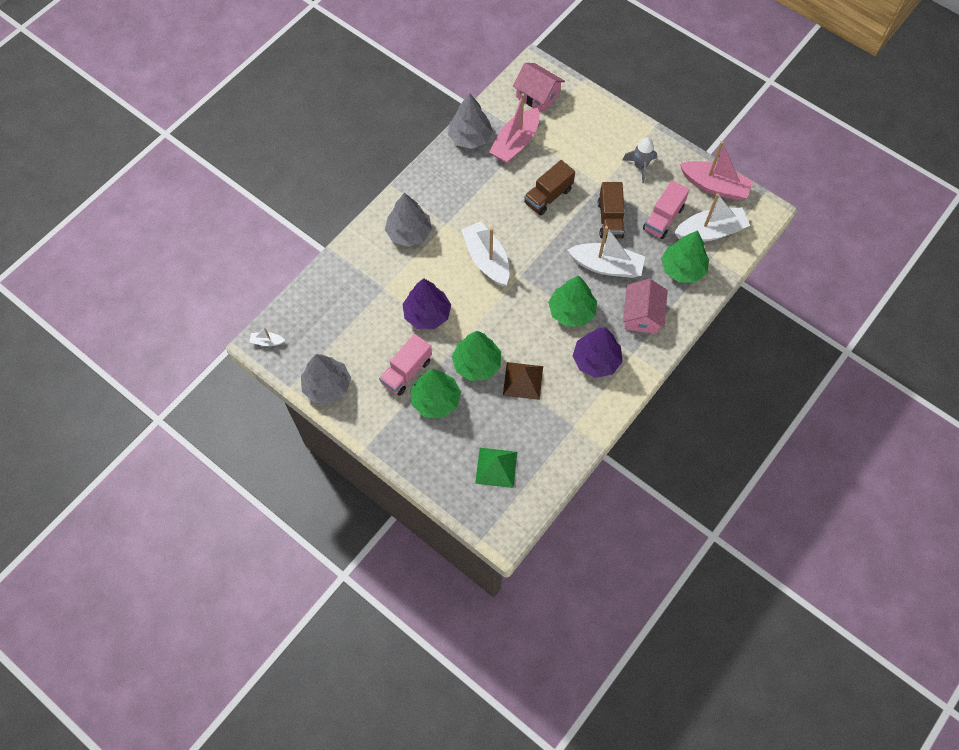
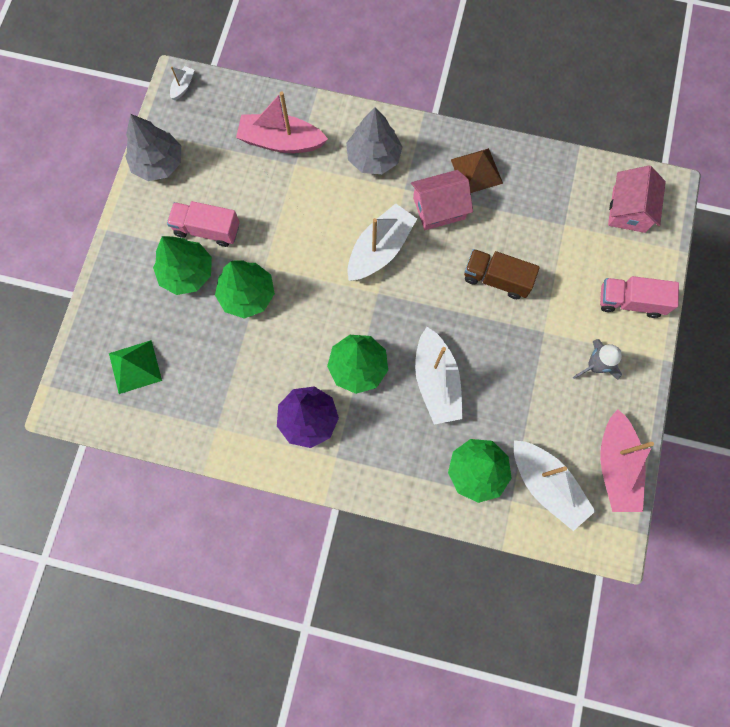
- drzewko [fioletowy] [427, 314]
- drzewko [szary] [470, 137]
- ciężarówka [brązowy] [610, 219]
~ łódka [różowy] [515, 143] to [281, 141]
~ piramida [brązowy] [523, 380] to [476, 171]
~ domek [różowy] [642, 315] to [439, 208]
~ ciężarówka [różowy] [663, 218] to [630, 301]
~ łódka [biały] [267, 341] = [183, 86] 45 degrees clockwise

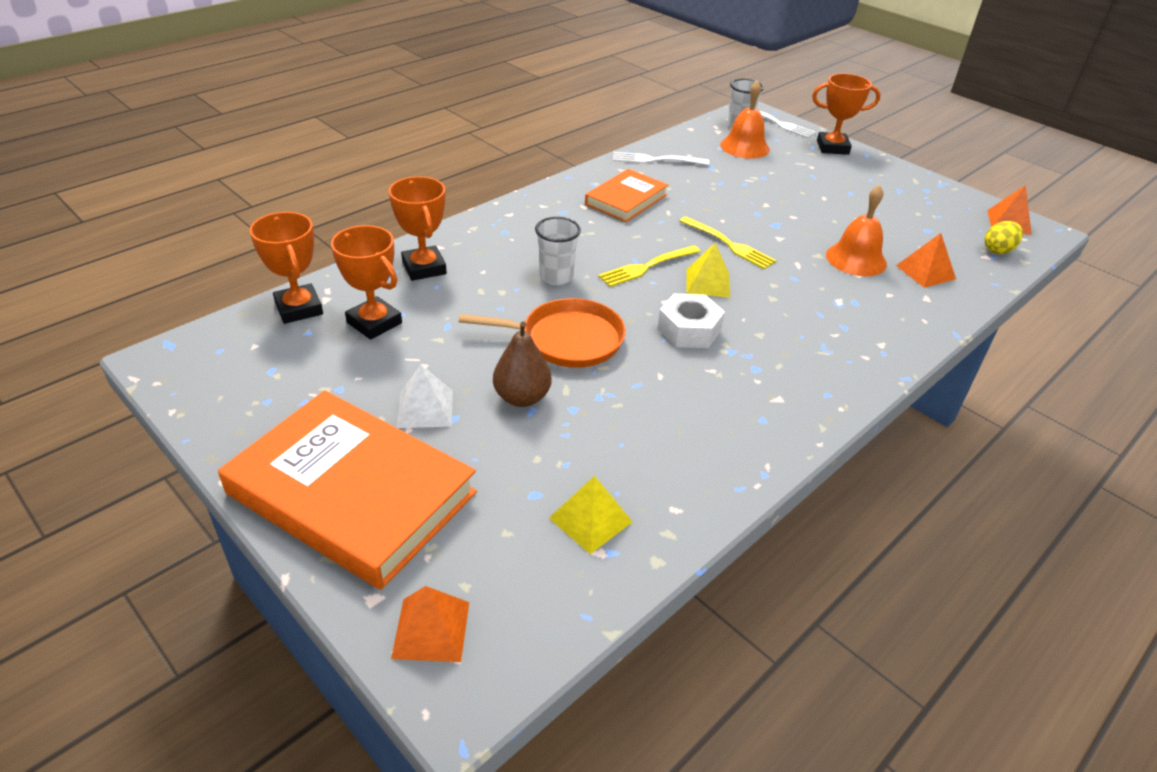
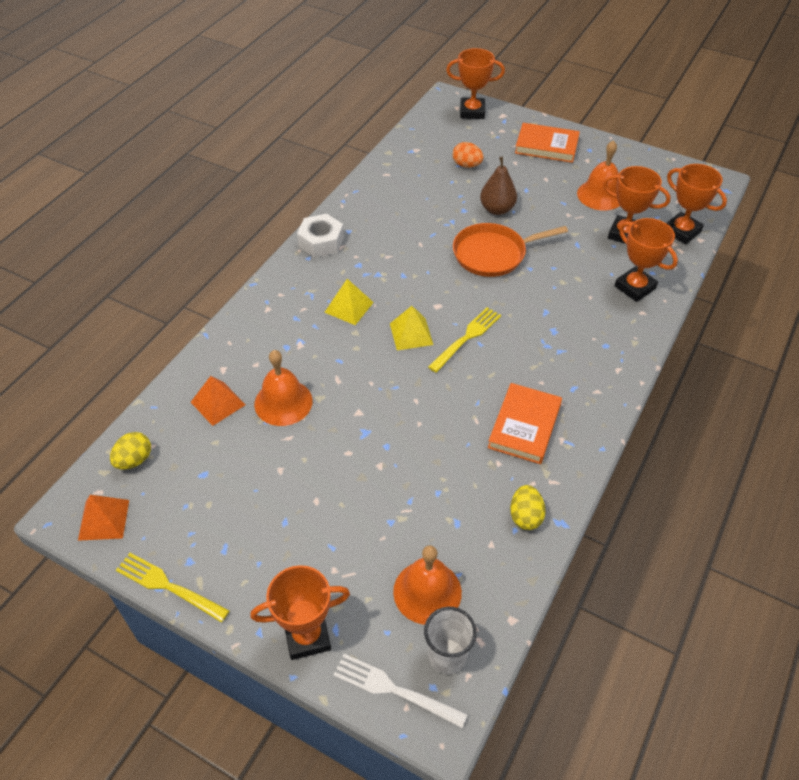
- piramida [biały] [425, 408]
- szklanka [biały] [556, 277]
+ jajko [pomarańczowy] [467, 165]
+ dzwonek [pomarańczowy] [600, 195]
~ piramida [żółty] [590, 519] to [349, 307]
~ nakrętka [biały] [689, 330] to [321, 242]
~ widelec [żółty] [729, 244] to [168, 586]
~ piramida [pomarańczowy] [431, 629] to puchar [pomarańczowy] [472, 112]
~ widelec [biały] [656, 160] to jajko [żółty] [525, 516]
~ książka [pomarańczowy] [352, 493] = [546, 146] x0.55

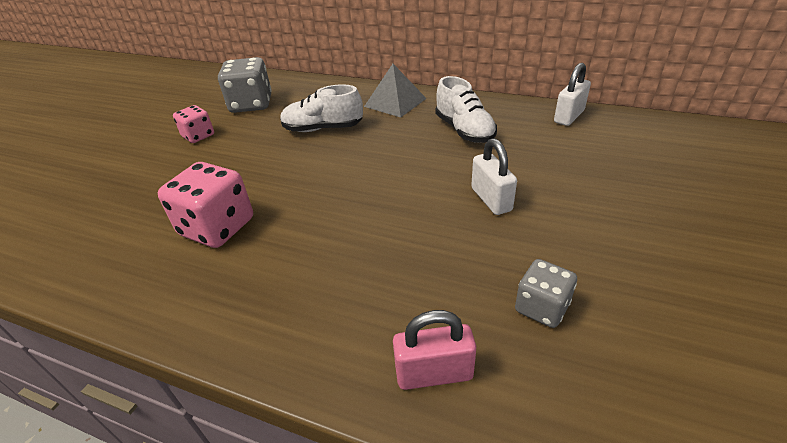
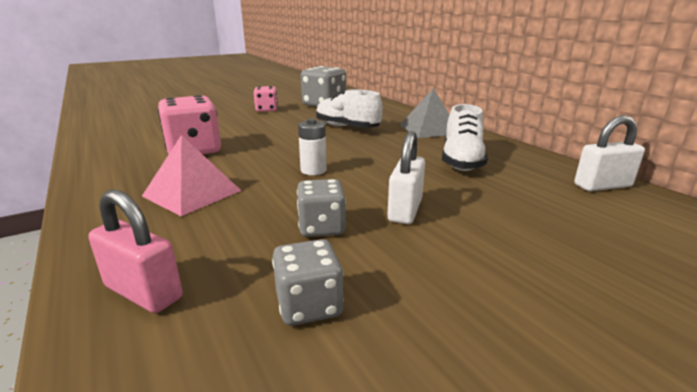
+ piramida [różowy] [192, 193]
+ kostka do gry [szary] [321, 227]
+ bateria [biały] [313, 170]

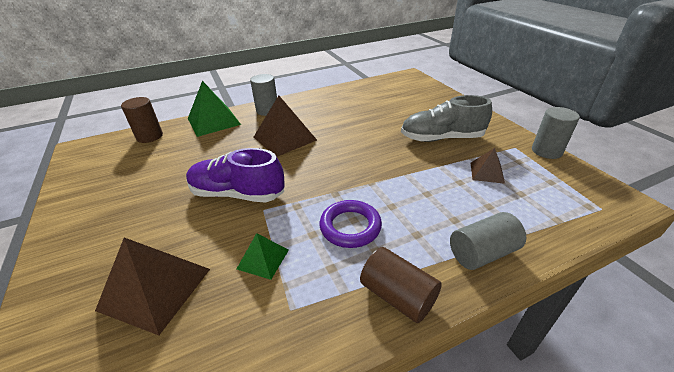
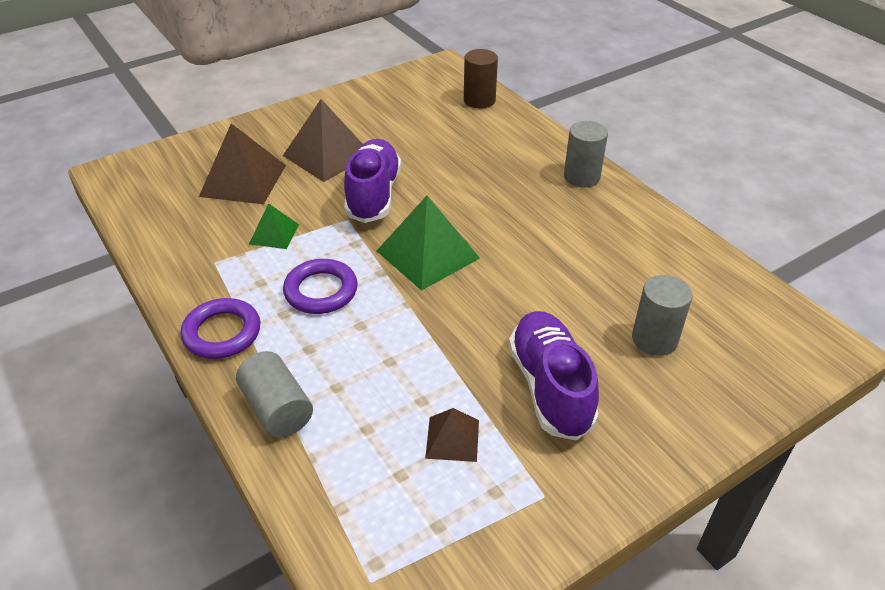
~ piramida [zielony] [213, 121] to [428, 254]
~ piramida [brązowy] [285, 138] to [327, 155]
~ walec [szary] [546, 151] to [654, 339]
~ walec [brązowy] [398, 296] to pierścień [fioletowy] [222, 333]
~ but [szary] [441, 138] to but [fioletowy] [550, 387]

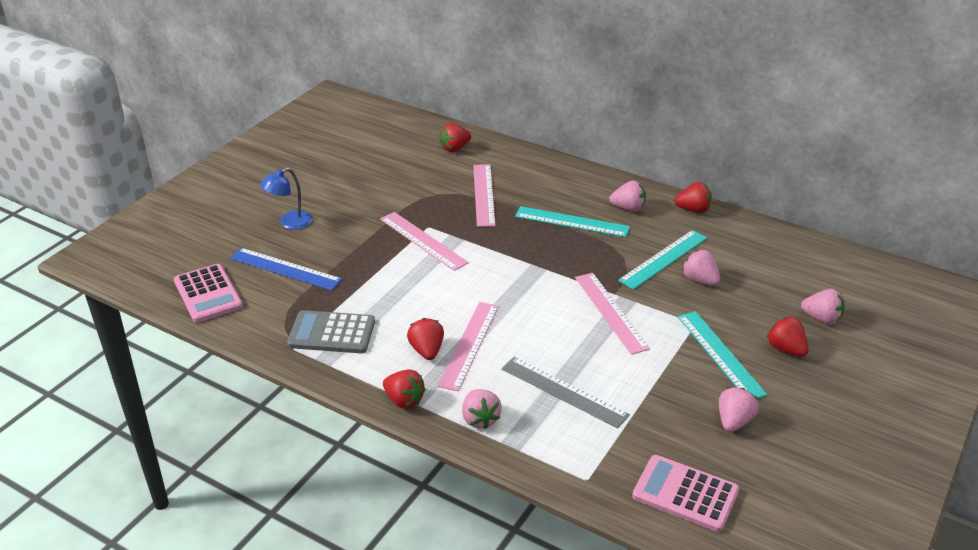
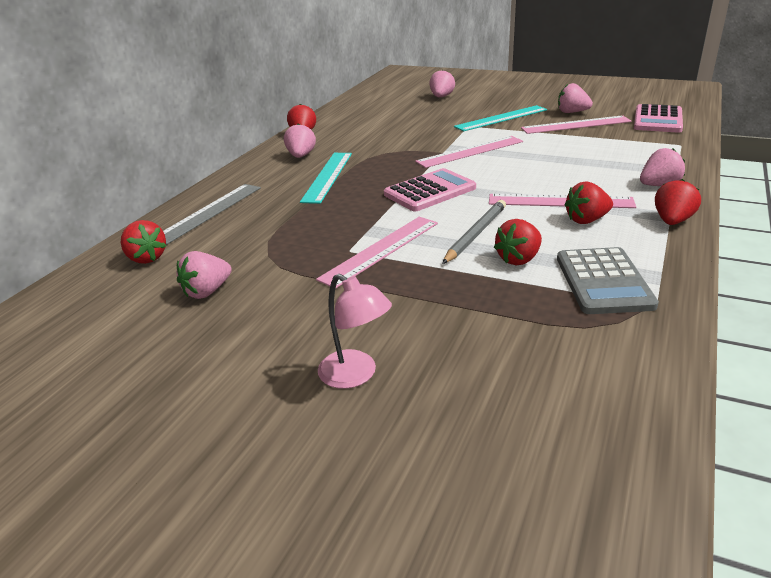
- linijka [niebieski] [285, 269]
- linijka [turkusowy] [664, 259]
+ ołówek [szary] [475, 234]
~ kalkulator [różowy] [208, 294] to [430, 191]
~ linijka [różowy] [483, 194] to [576, 125]
~ linijka [szary] [563, 392] to [209, 212]
~ truskawka [różowy] [700, 280] to [207, 291]
~ truskawka [czerwony] [785, 349] to [519, 259]
~ lampka [niebieski] [290, 223] to lampka [różowy] [356, 375]

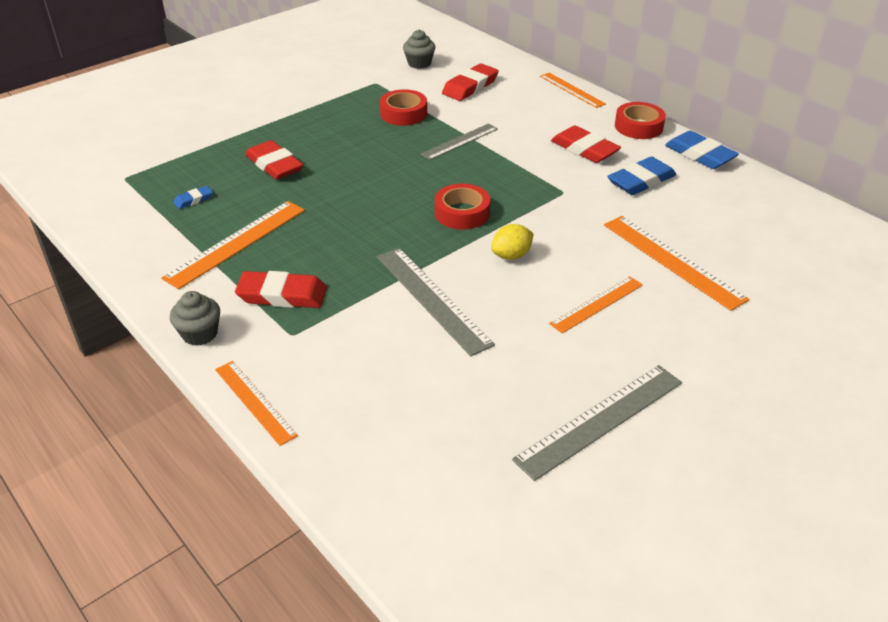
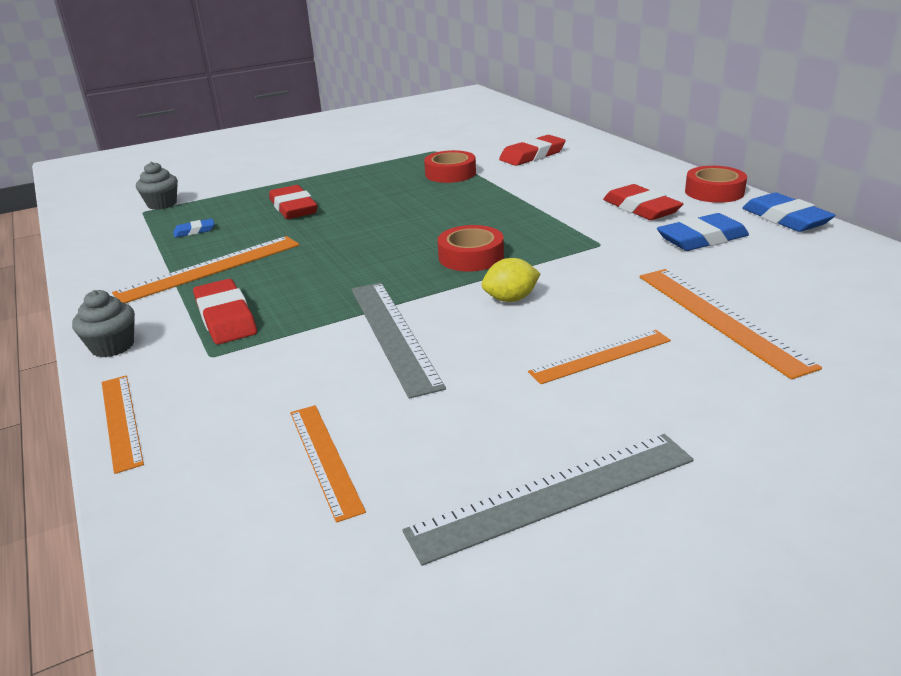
- linijka [szary] [460, 141]
~ muffinka [szary] [419, 63] to [162, 204]
~ linijka [pomarańczowy] [571, 90] to [324, 459]
~ gumka do mazania [czerwony] [282, 295] = [225, 317] 45 degrees clockwise

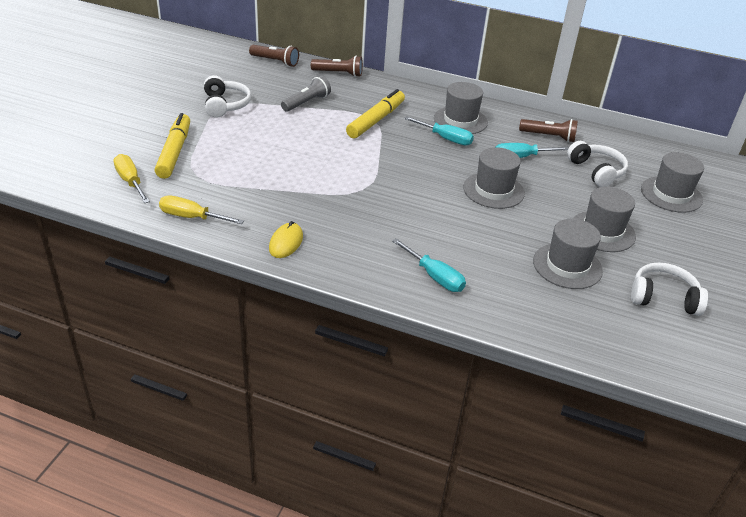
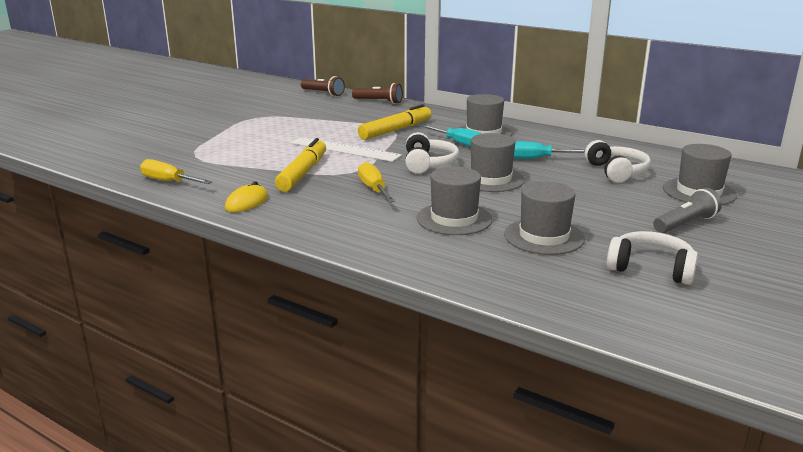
- śrubokręt [turkusowy] [434, 276]
- latarka [brązowy] [549, 136]
+ linijka [biały] [345, 149]
~ śrubokręt [żółty] [130, 181] to [374, 189]
~ flamaster [żółty] [174, 152] to [302, 173]
~ słuchawki [biały] [225, 105] to [428, 164]
~ latarka [szary] [306, 102] to [685, 224]
~ kapelusz [szary] [602, 231] to [454, 219]

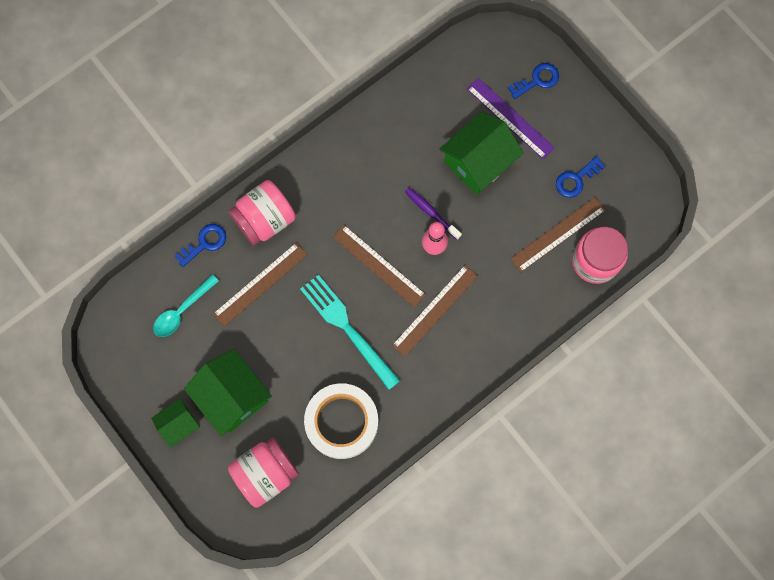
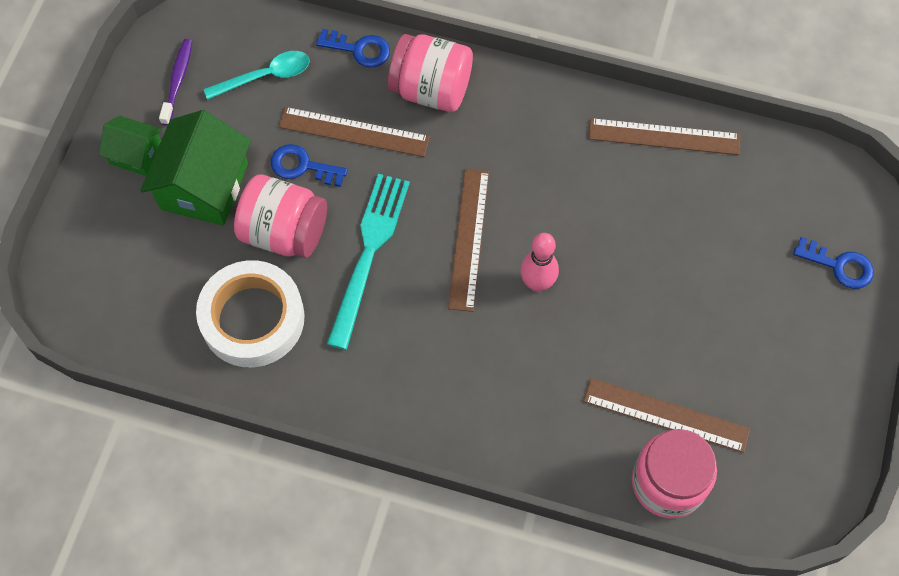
- domek [zielony] [478, 161]
- linijka [fioletowy] [510, 118]
~ słoik [różowy] [266, 473] to [284, 232]
~ linijka [brązowy] [435, 310] to [664, 137]
~ szczoteczka do zębów [fioletowy] [431, 212] to [178, 80]
~ klucz [niebieski] [576, 179] to [303, 166]
~ łyżka [turkusowy] [182, 311] = [266, 76] 150 degrees clockwise

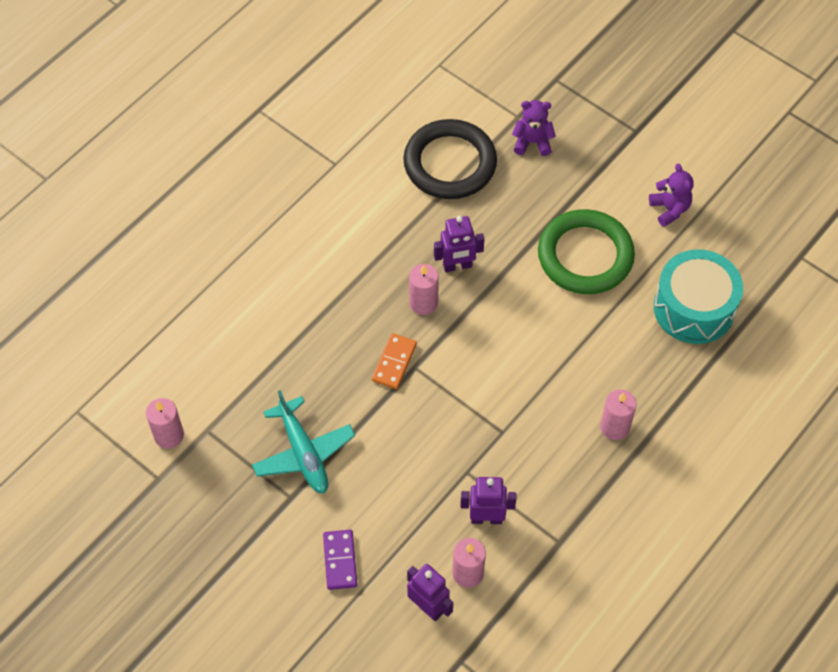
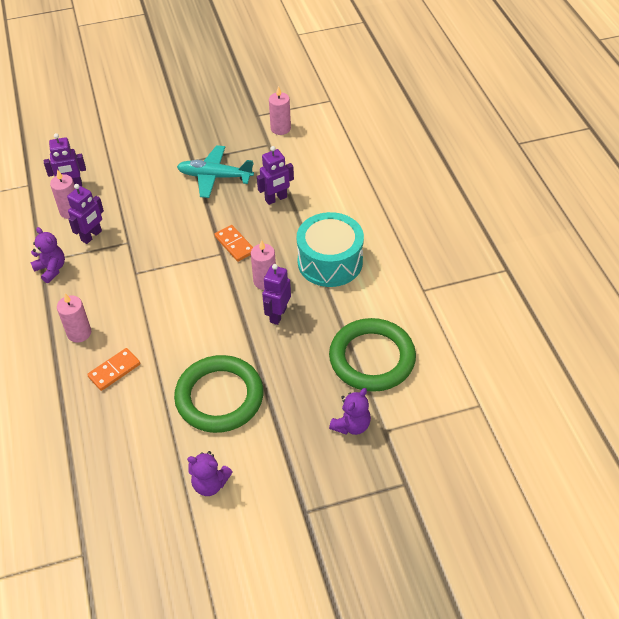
- kostka domina [fioletowy] [340, 560]
+ miś [fioletowy] [51, 269]
+ kostka domina [pomarańczowy] [114, 371]
+ robot [fioletowy] [276, 199]
~ bęben [turkusowy] [694, 308] to [330, 262]
~ pierścień [czarny] [450, 163] to pierścień [zielony] [372, 358]

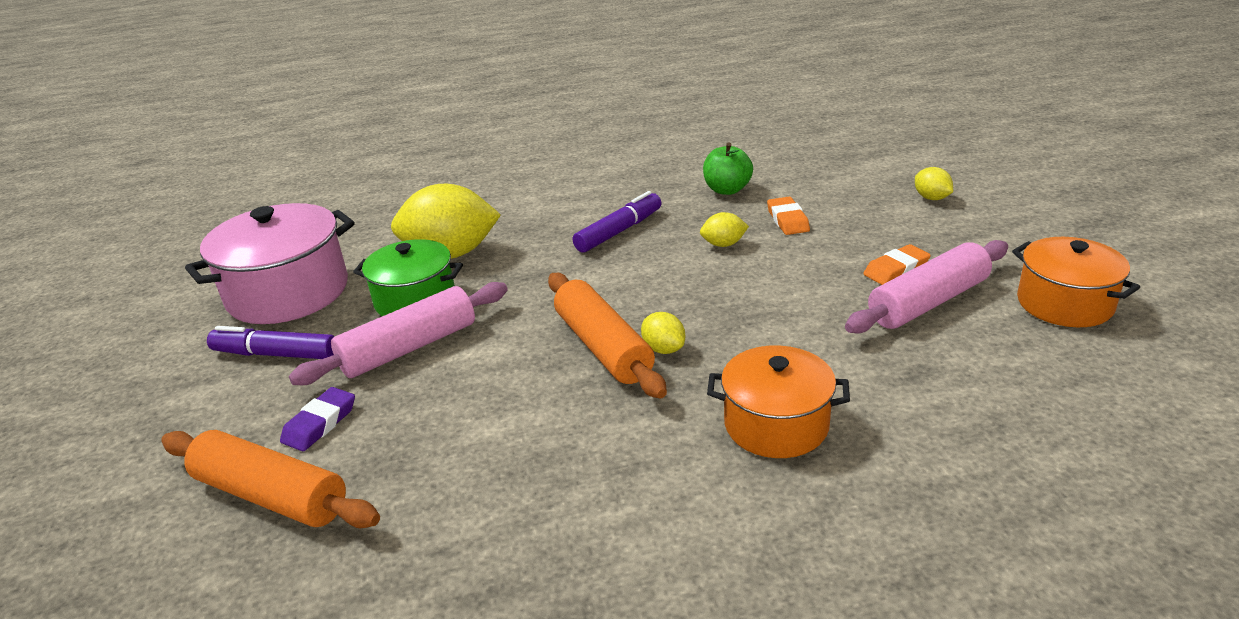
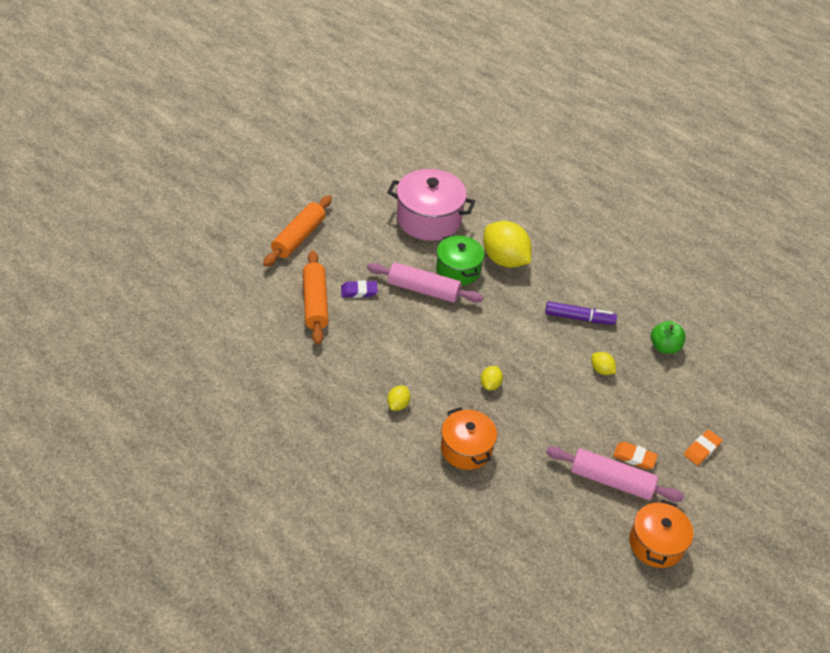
- flamaster [fioletowy] [276, 354]
~ wałek do ciasta [pomarańczowy] [603, 347] to [299, 237]
~ gumka do mazania [pomarańczowy] [787, 220] to [702, 449]
~ cytryna [żółty] [931, 198] to [398, 404]

